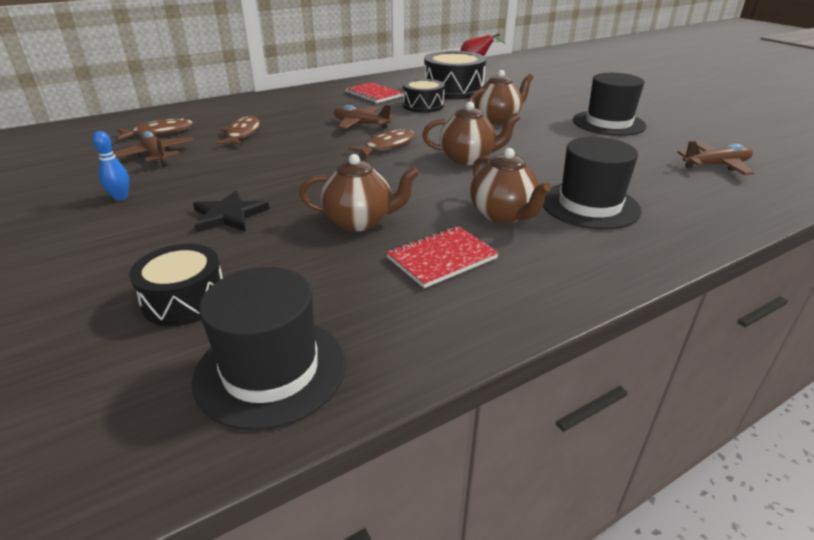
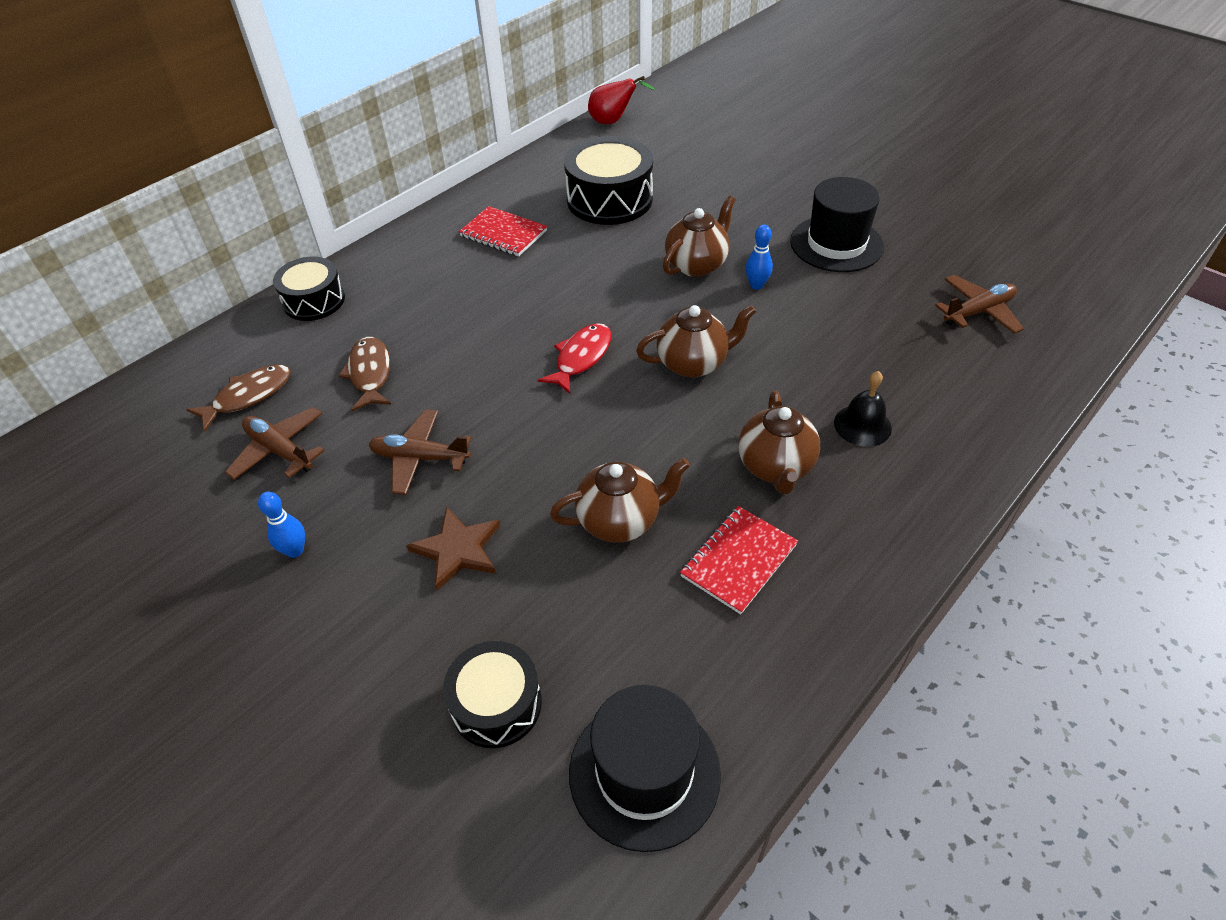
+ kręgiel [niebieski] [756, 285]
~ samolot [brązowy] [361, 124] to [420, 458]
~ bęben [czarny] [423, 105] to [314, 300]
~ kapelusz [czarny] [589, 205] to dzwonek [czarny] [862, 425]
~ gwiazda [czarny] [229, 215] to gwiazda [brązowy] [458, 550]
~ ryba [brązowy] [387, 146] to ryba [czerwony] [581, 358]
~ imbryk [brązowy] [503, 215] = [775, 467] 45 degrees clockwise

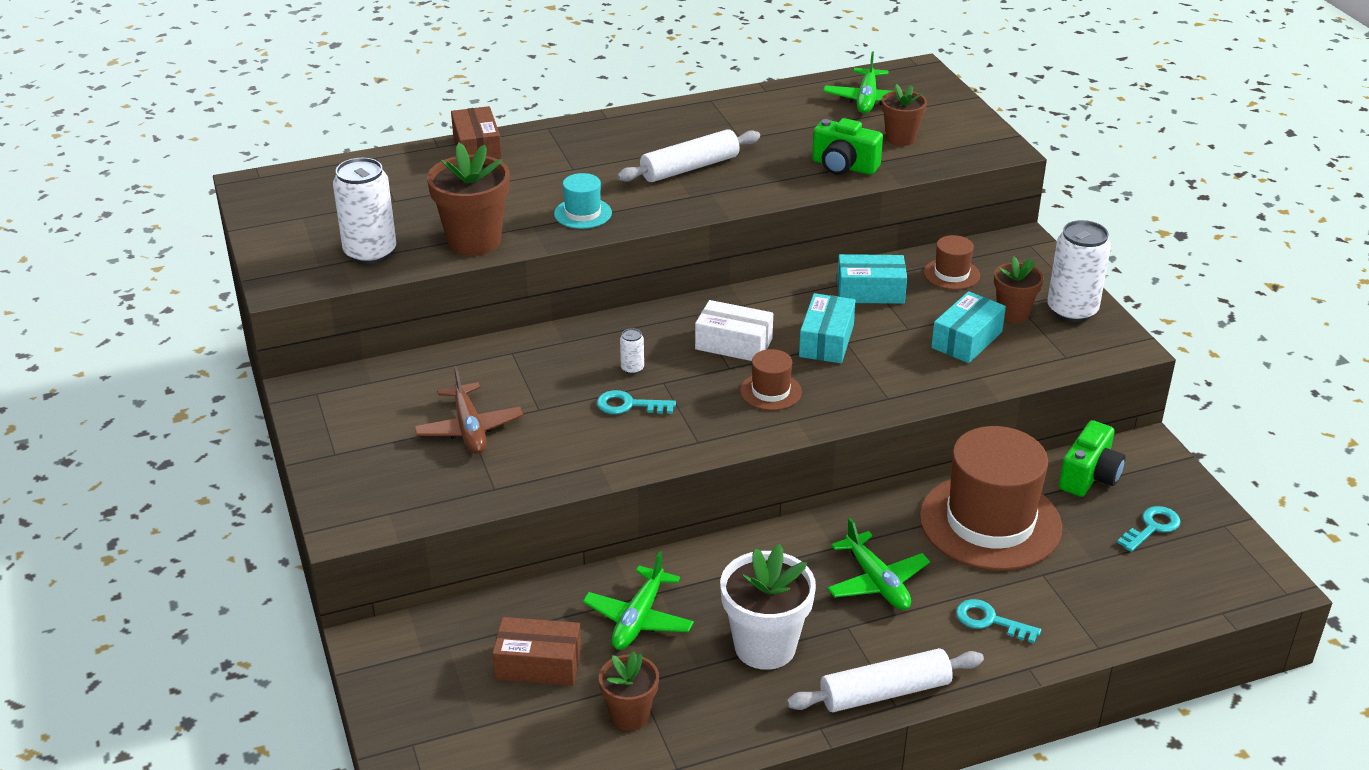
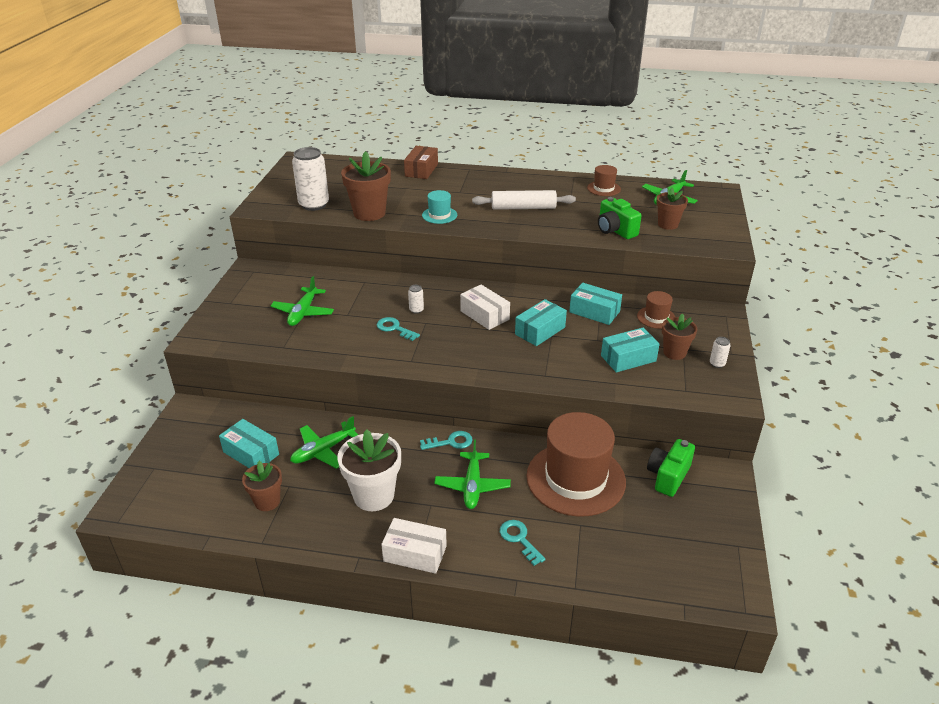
~ kapelusz [brązowy] [770, 391] to [603, 188]
~ klucz [turkusowy] [1152, 527] to [450, 442]
~ wałek do ciasta [biały] [885, 692] to pudełko [biały] [415, 553]
~ samolot [brązowy] [469, 429] to samolot [zielony] [303, 312]
~ pudełko [brązowy] [538, 664] to pudełko [turkusowy] [251, 453]
~ aparat fotograficzny [zielony] [1089, 476] = [668, 476] 150 degrees clockwise
~ puszka [biały] [1072, 310] = [717, 364] x0.44

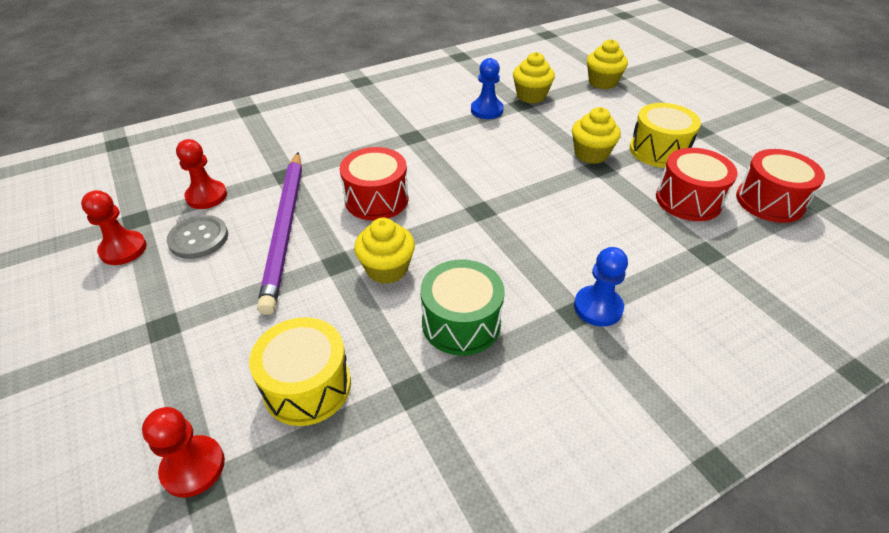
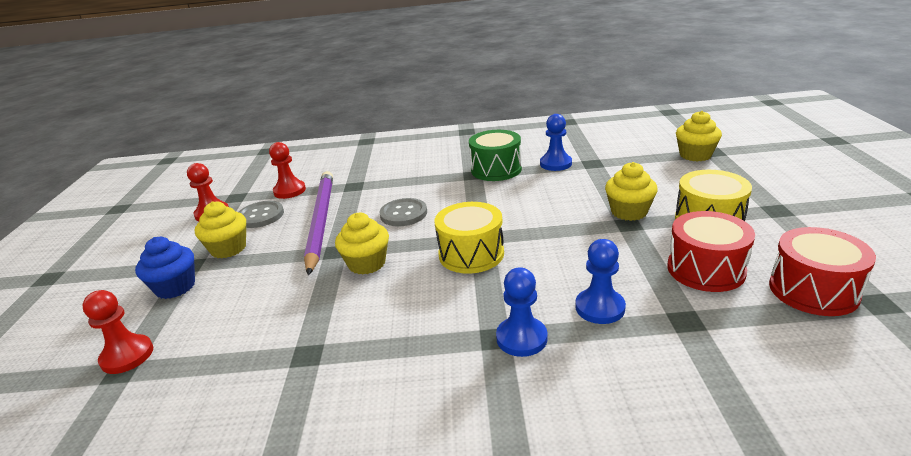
+ muffinka [niebieski] [175, 287]
+ pionek [niebieski] [600, 308]
~ bęben [żółty] [307, 386] to [471, 254]
~ bęben [zielony] [461, 323] to [496, 169]
~ muffinka [żółty] [531, 96] to [228, 249]
~ bęben [czerwony] [376, 199] to guzik [szary] [403, 214]
~ ołówek [fioletowy] [285, 229] = [320, 221] 150 degrees clockwise

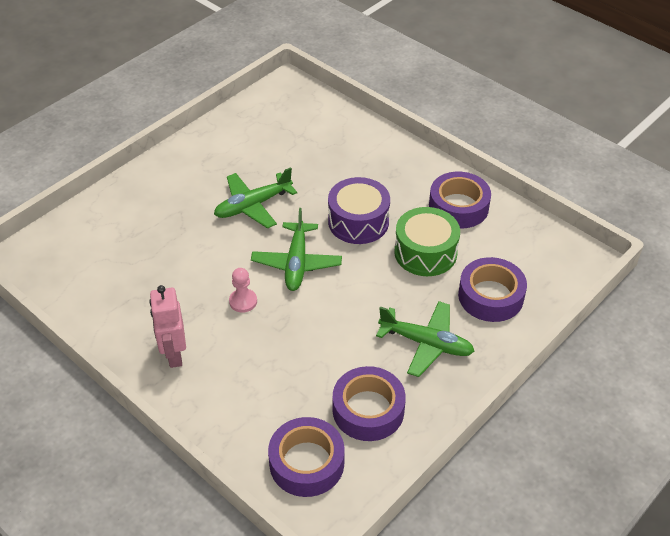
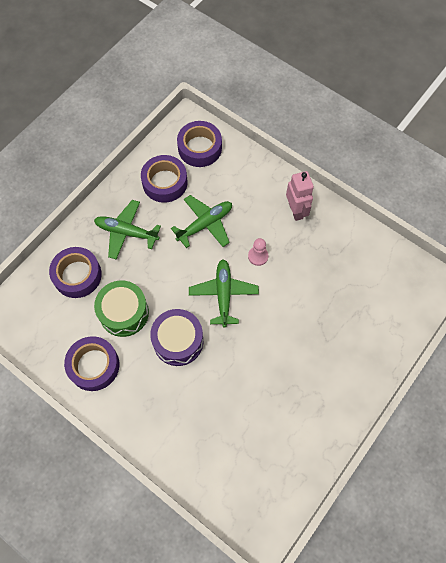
~ samolot [zielony] [253, 206] to [205, 224]

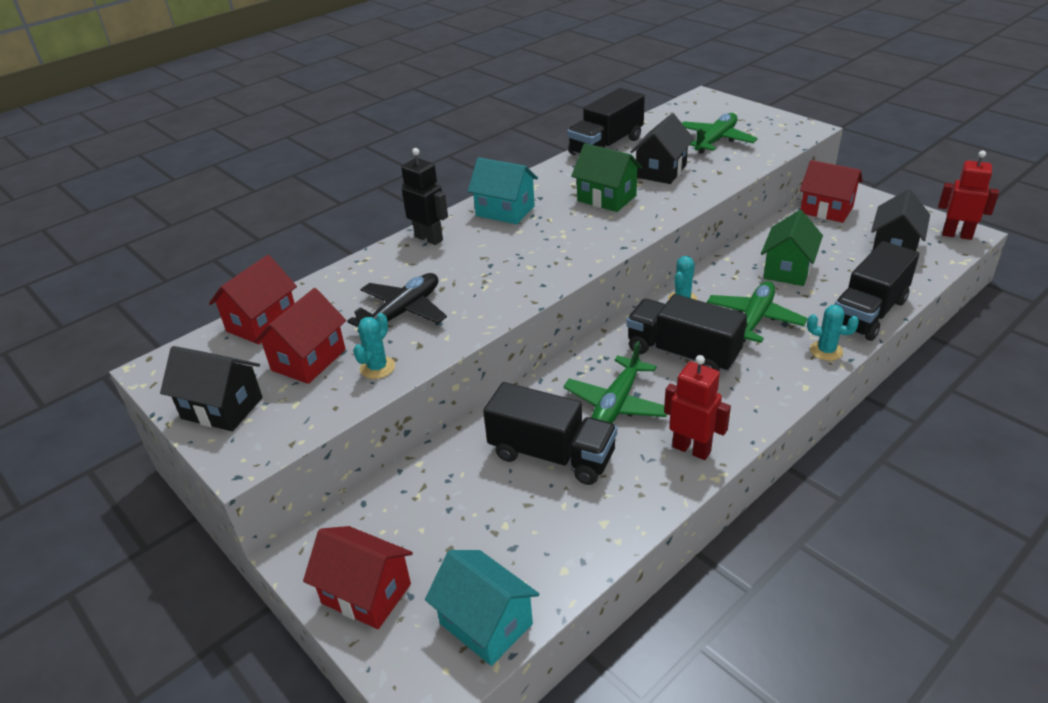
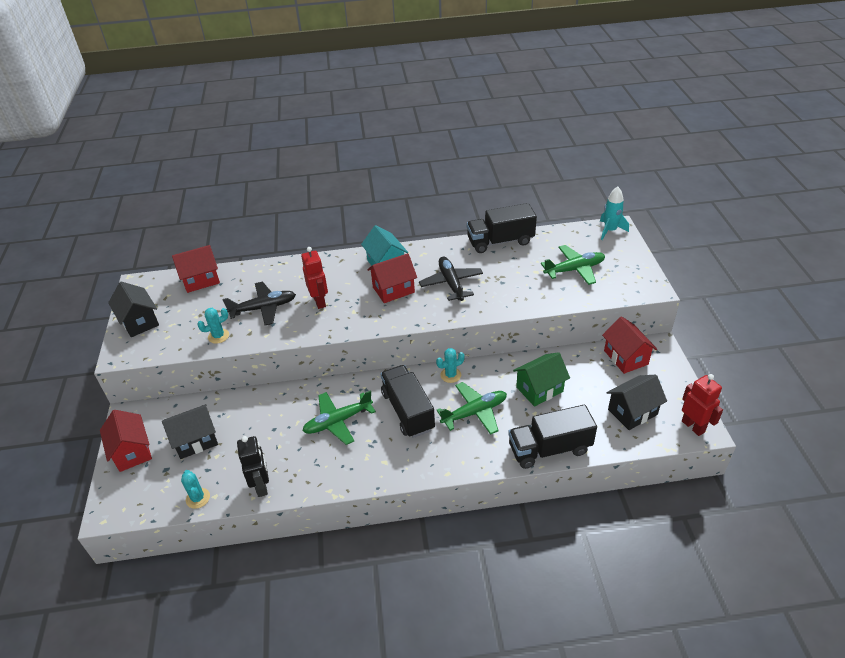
- domek [turkusowy] [486, 624]
- ciężarówka [czarny] [552, 455]
+ rakieta [turkusowy] [610, 230]
~ domek [czerwony] [308, 360] to [393, 290]
~ robot [czarny] [429, 238] to [262, 486]
~ domek [czarny] [661, 171] to [196, 441]
~ robot [czerwony] [691, 449] to [319, 301]
~ kaktus [turkusowy] [826, 351] to [198, 498]
~ domek [zielony] [606, 198] to samolot [czarny] [451, 283]

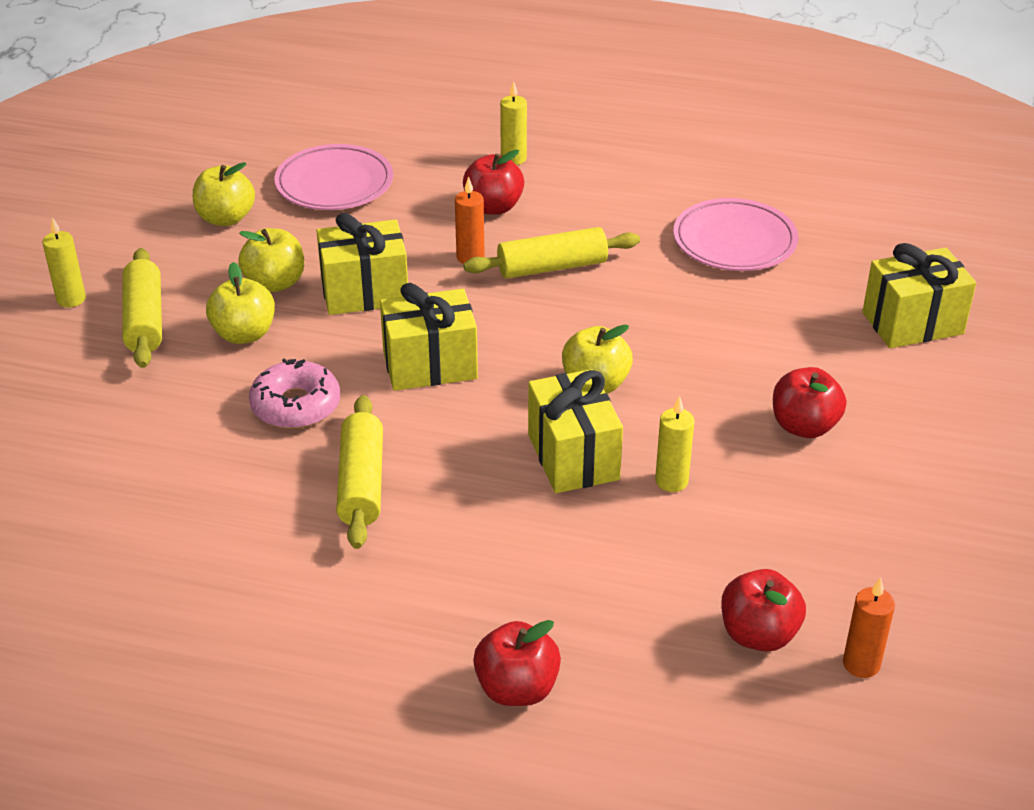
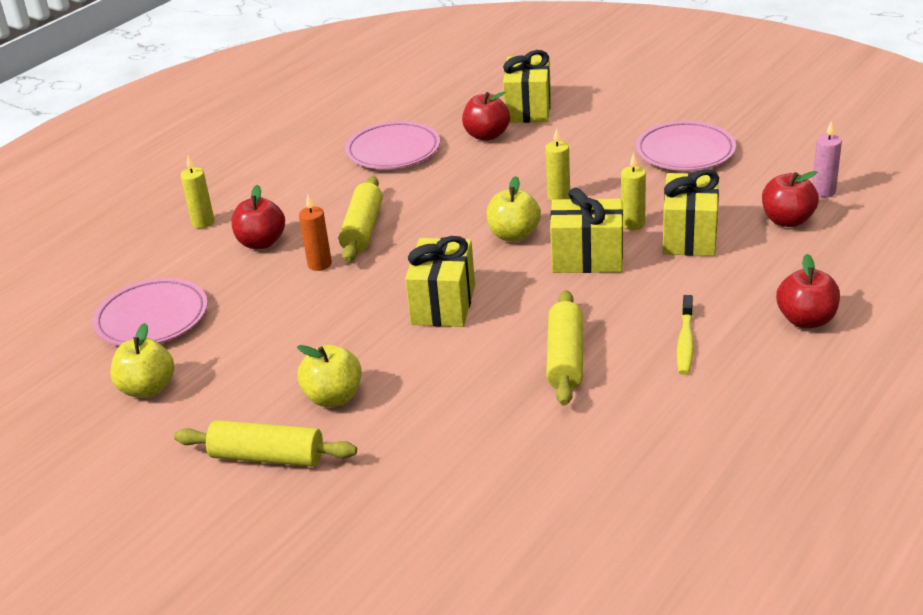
- jabłko [żółty] [275, 283]
- donut [różowy] [296, 405]
+ talerz [różowy] [685, 152]
+ szczoteczka do zębów [żółty] [685, 342]
~ świeca [żółty] [71, 299] to [558, 197]
~ prezent [żółty] [365, 292] to [689, 236]
~ jabłko [czerwony] [804, 426] to [487, 135]
~ świeca [pomarańczowy] [861, 664] to świeca [różowy] [823, 192]
~ wałek do ciasta [żółty] [361, 483] = [565, 358] 75 degrees clockwise

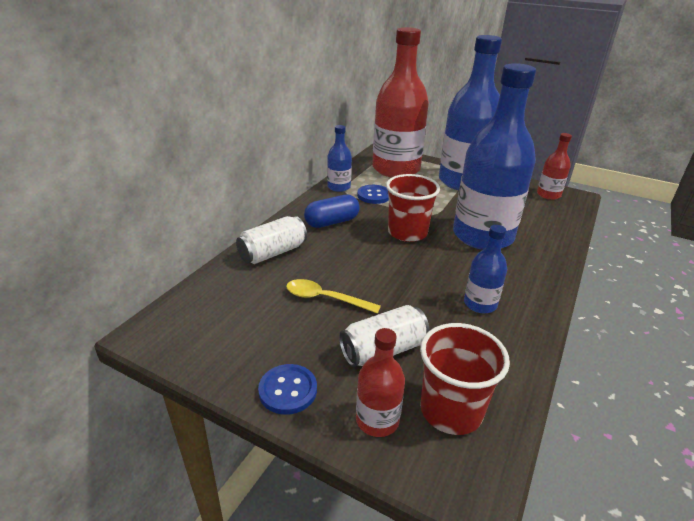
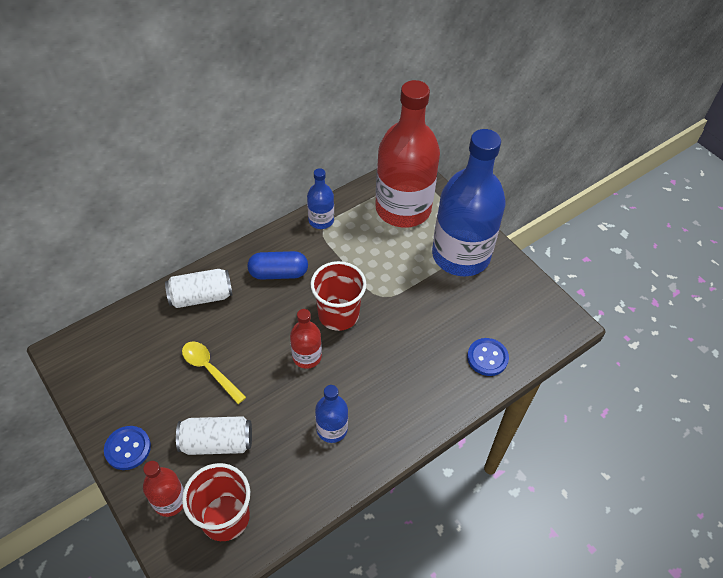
- butelka [niebieski] [482, 236]
~ guzik [niebieski] [374, 195] to [487, 358]
~ butelka [czerwony] [548, 195] to [307, 356]

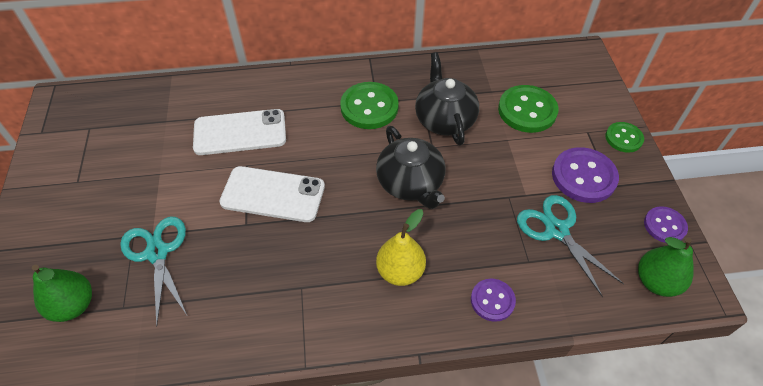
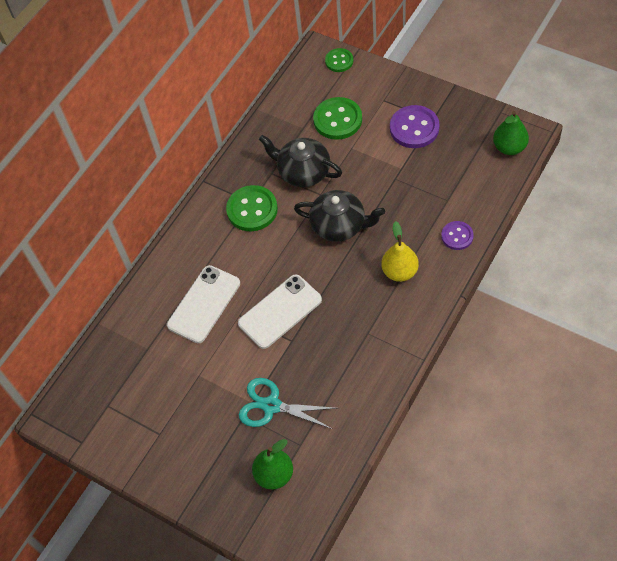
- nożyczki [turkusowy] [556, 230]
- guzik [fioletowy] [664, 226]
~ guzik [zielony] [623, 138] to [339, 61]

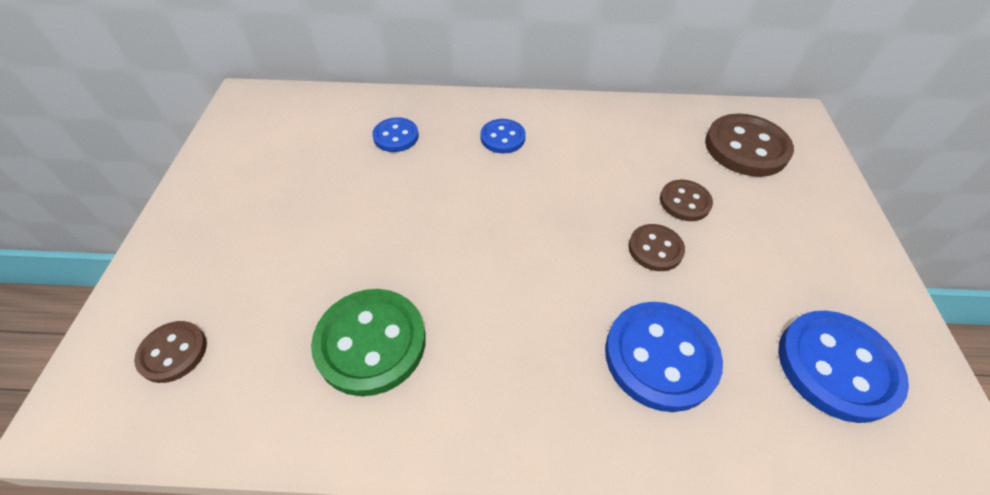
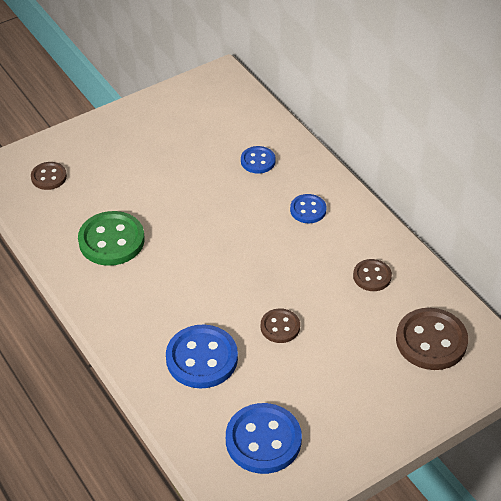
~ guzik [brązowy] [684, 202] to [372, 276]

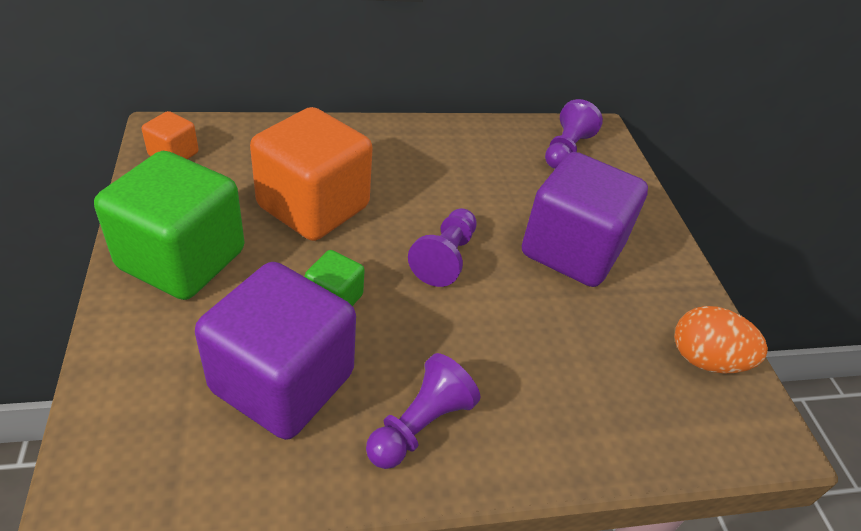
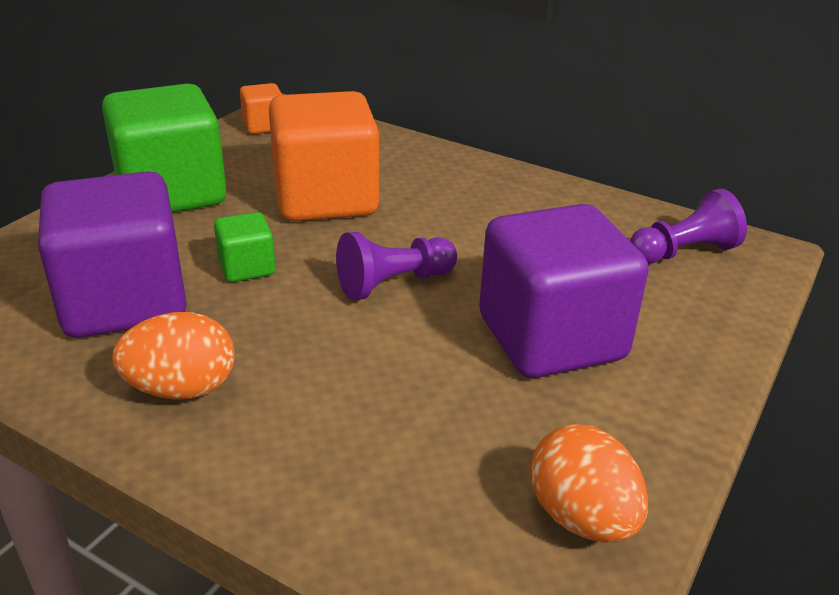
~ pionek [fioletowy] [420, 425] to jajko [pomarańczowy] [182, 389]

